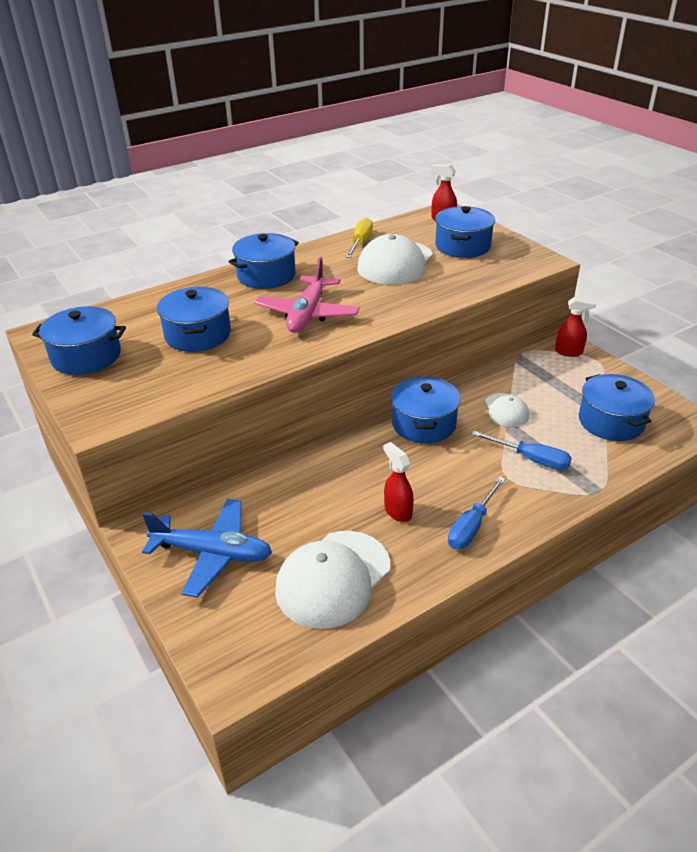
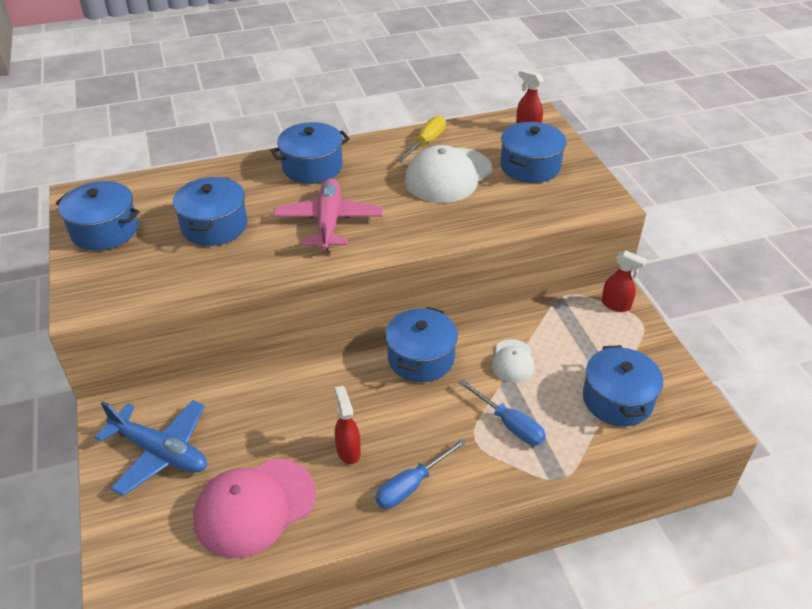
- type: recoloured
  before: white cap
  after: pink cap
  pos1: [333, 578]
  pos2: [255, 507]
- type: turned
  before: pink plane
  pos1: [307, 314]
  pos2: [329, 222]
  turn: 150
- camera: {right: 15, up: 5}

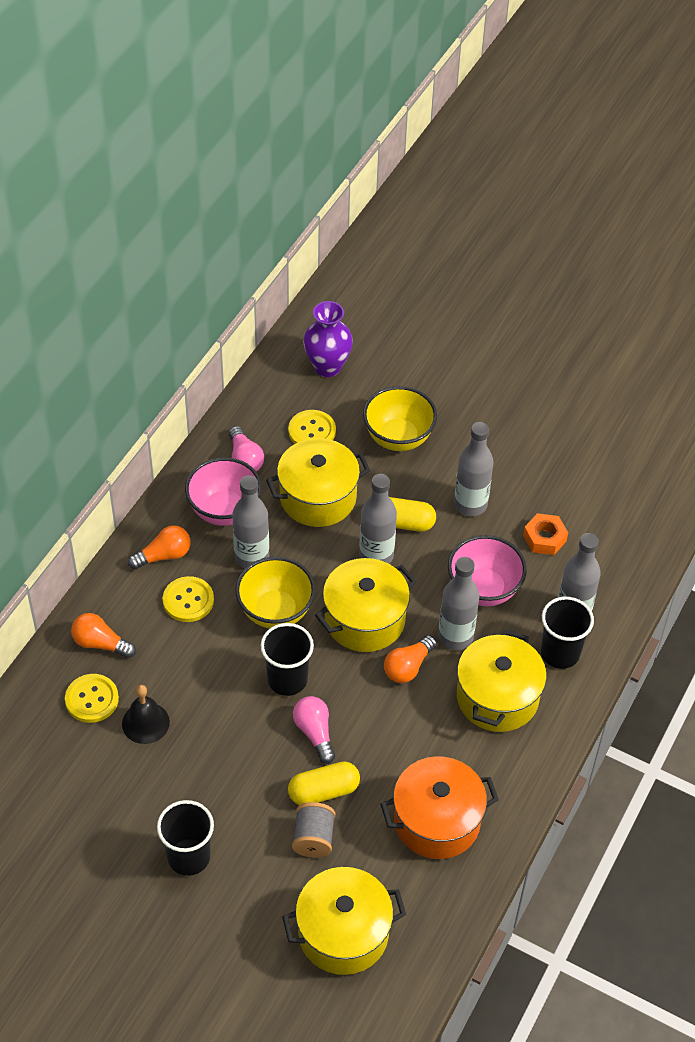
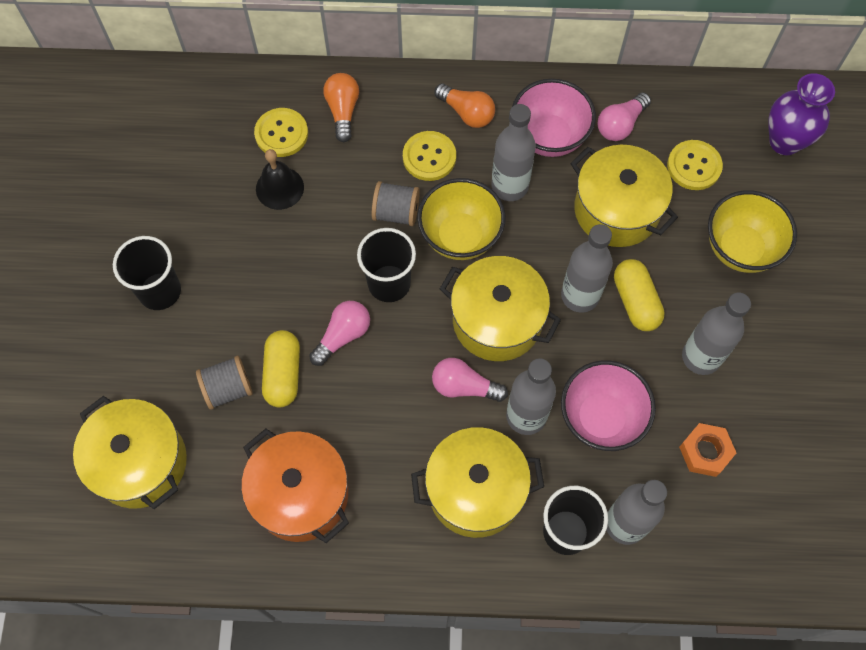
- type: added
  after: grey spool
  pos2: [396, 212]
- type: recoloured
  before: orange light bulb
  after: pink light bulb
  pos1: [408, 667]
  pos2: [464, 386]
- type: turned
  before: yellow capsule
  pos1: [323, 791]
  pos2: [283, 374]
  turn: 45
- camera: {right: 65, up: 15}

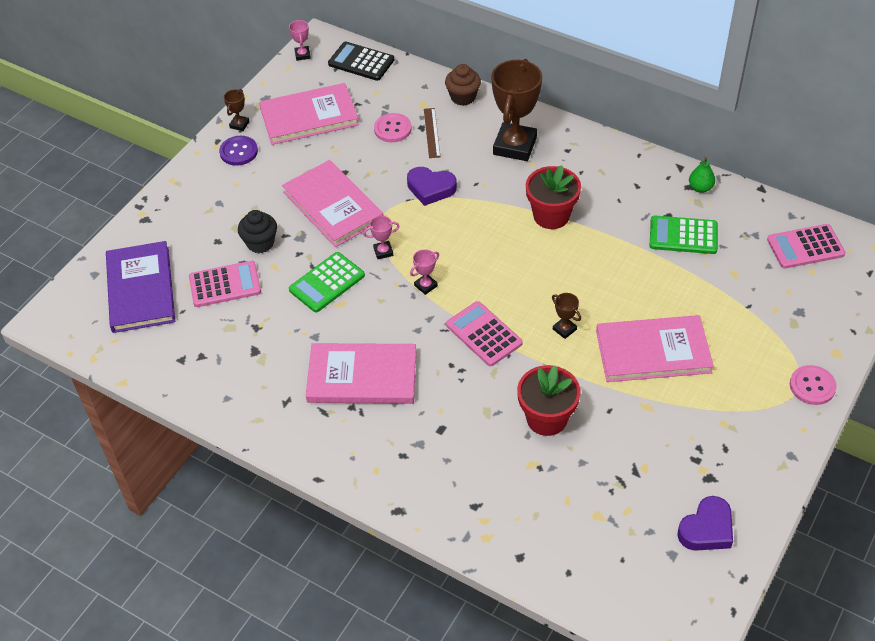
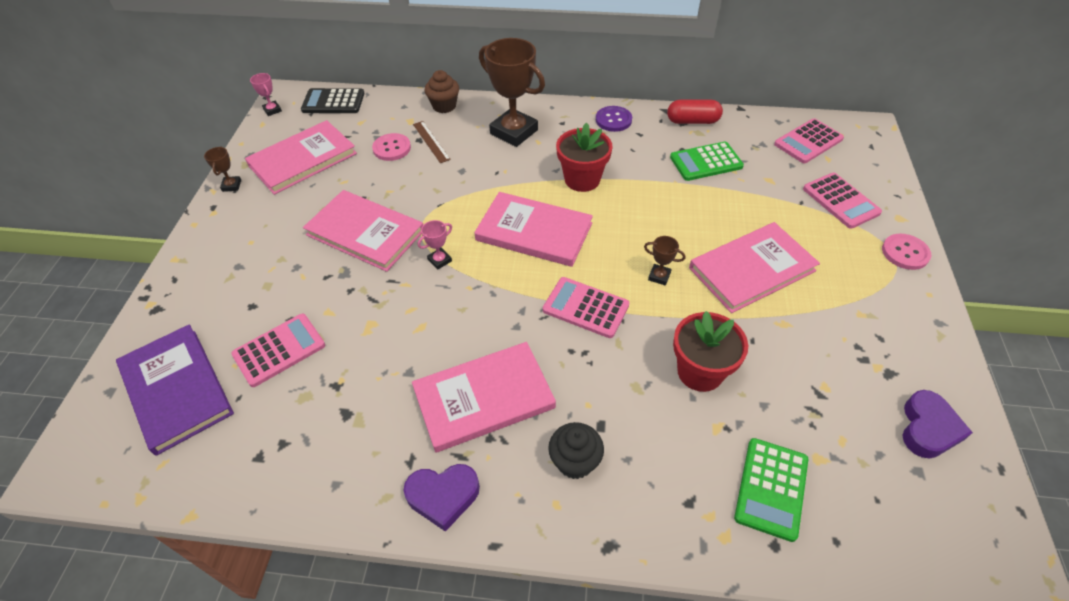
- type: removed
  before: pink trophy
  pos1: [425, 286]
- type: added
  after: pink book
  pos2: [534, 232]
- type: added
  after: pink calculator
  pos2: [841, 201]
- type: moved
  before: purple button
  pos1: [238, 152]
  pos2: [613, 120]
- type: moved
  before: black cupcake
  pos1: [260, 243]
  pos2: [575, 461]
- type: moved
  before: green calculator
  pos1: [327, 283]
  pos2: [771, 488]
- type: moved
  before: purple heart
  pos1: [430, 188]
  pos2: [443, 496]
- type: replaced
  before: green pear
  after: red capsule
  pos1: [700, 188]
  pos2: [692, 121]
- type: turned
  before: brown trophy
  pos1: [515, 146]
  pos2: [514, 132]
  turn: -45
- camera: {right: -25, up: 0}

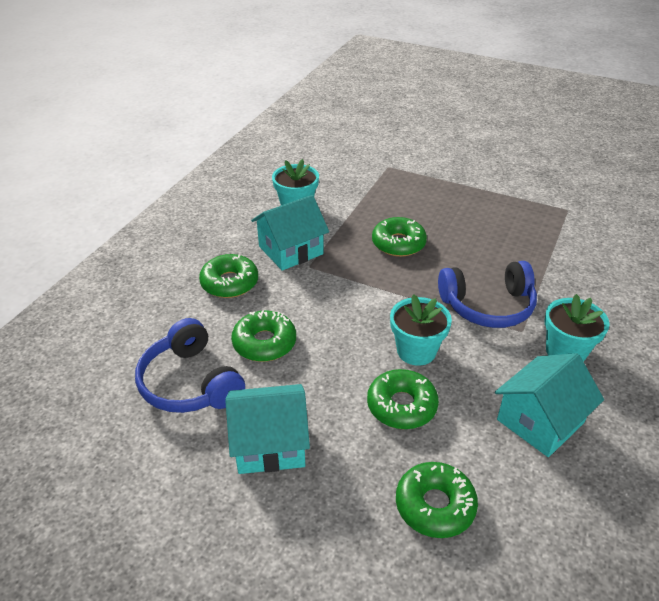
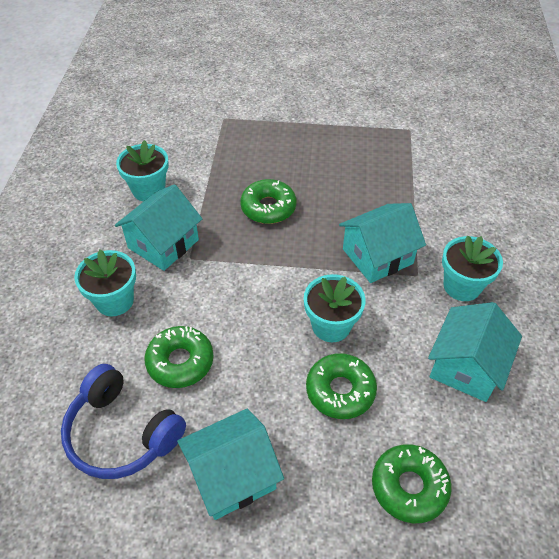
- type: replaced
  before: green donut
  after: turquoise flower pot
  pos1: [229, 283]
  pos2: [114, 301]
- type: replaced
  before: blue headphones
  after: turquoise house
  pos1: [488, 306]
  pos2: [377, 256]
- camera: {right: -20, up: 10}

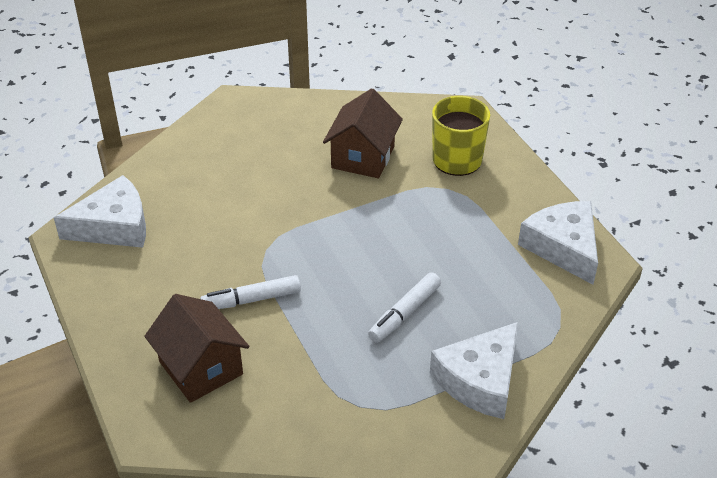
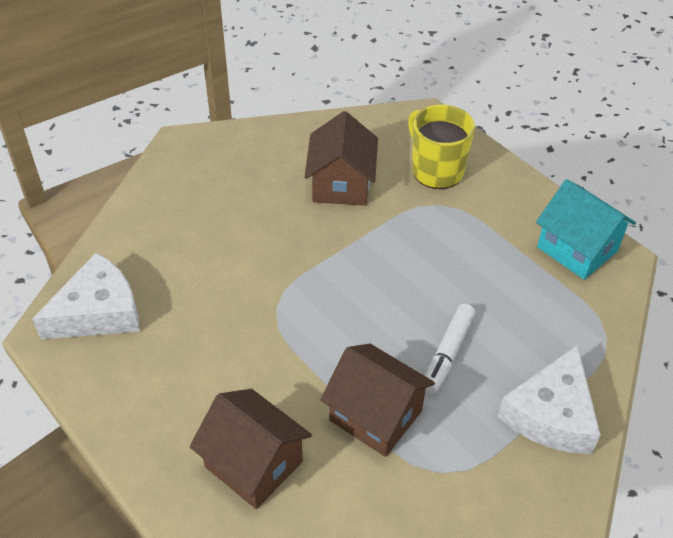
- type: removed
  before: white marker
  pos1: [252, 300]
- type: added
  after: brown house
  pos2: [375, 415]
- type: replaced
  before: white cheese
  after: turquoise house
  pos1: [563, 247]
  pos2: [577, 249]
- camera: {right: -15, up: 5}

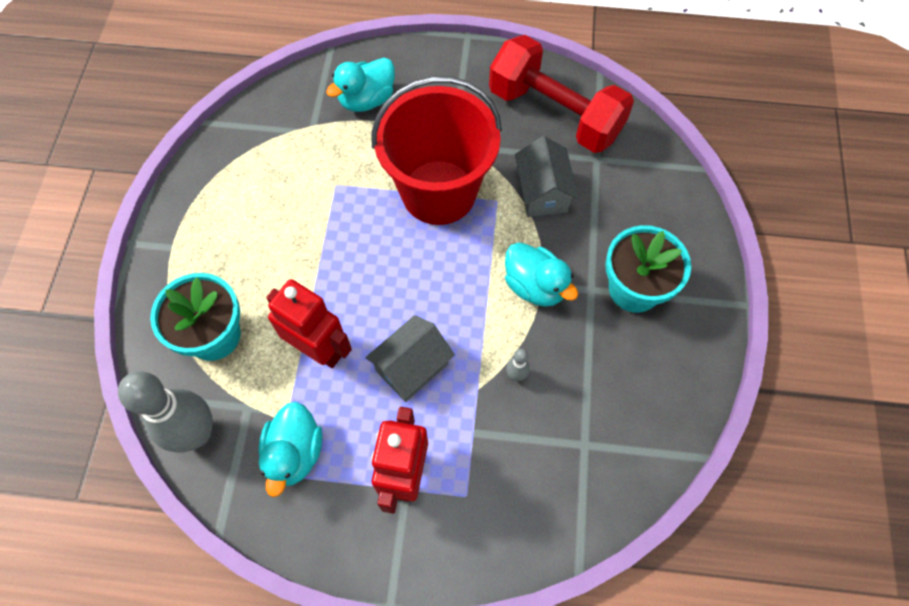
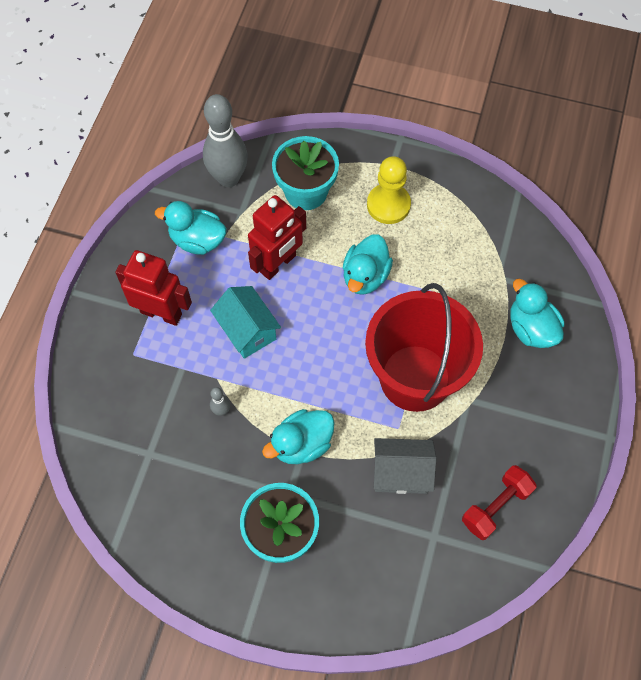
- type: added
  after: turquoise duck
  pos2: [365, 276]
- type: added
  after: yellow pawn
  pos2: [388, 205]
- type: recoloured
  before: grey house
  after: turquoise house
  pos1: [412, 367]
  pos2: [247, 330]
- type: resized
  before: red dumbbell
  pos1: [555, 113]
  pos2: [495, 506]
  scale: 0.54
- camera: {right: 100, up: 0}

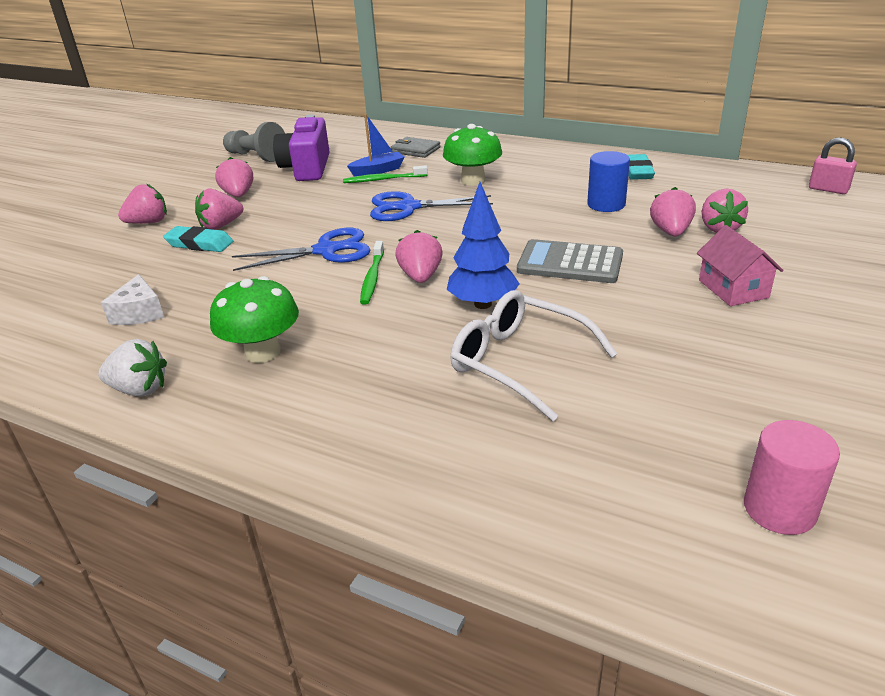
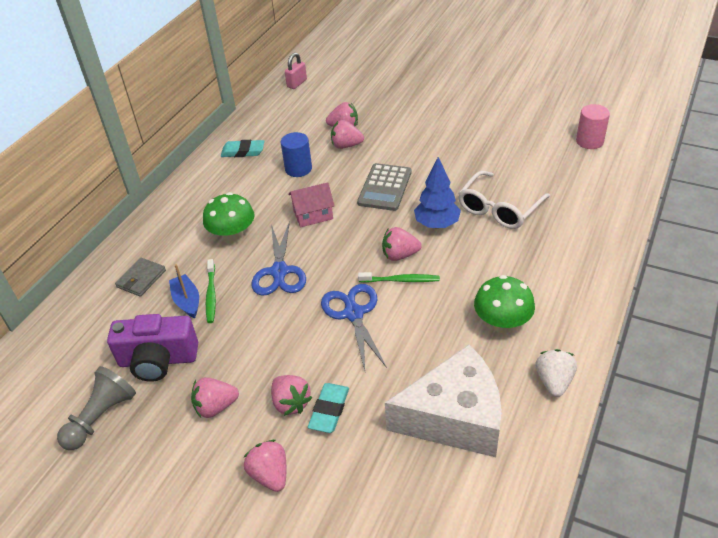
- type: moved
  before: pink house
  pos1: [733, 289]
  pos2: [313, 215]
- type: resized
  before: white cheese
  pos1: [139, 313]
  pos2: [454, 418]
  scale: 2.27
- camera: {right: -90, up: 10}

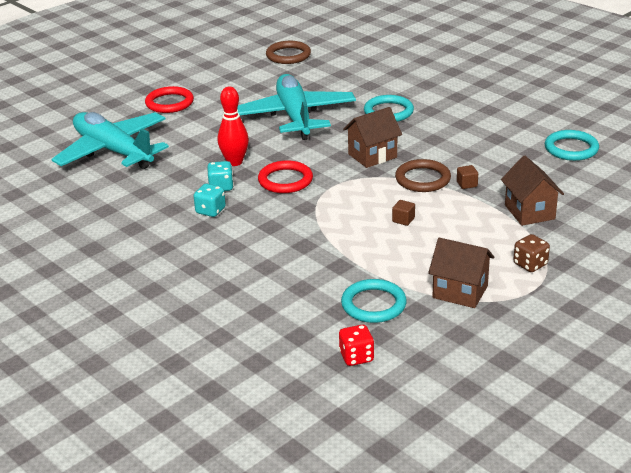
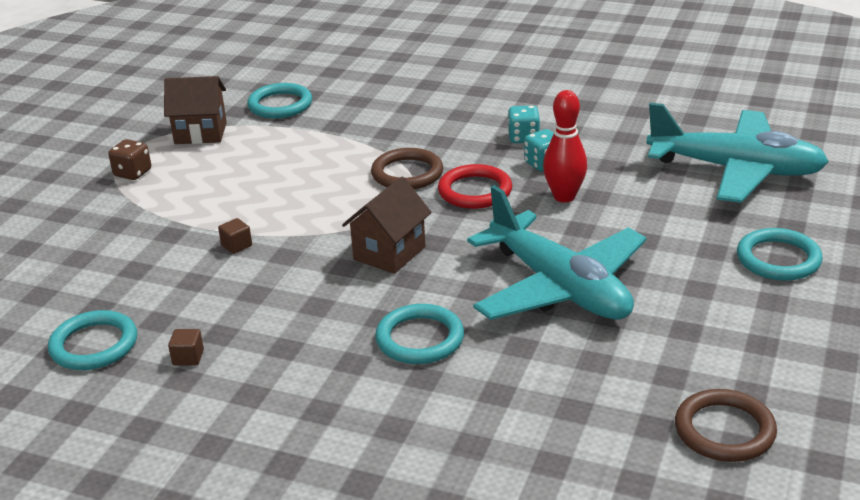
- type: removed
  before: red dice
  pos1: [356, 357]
- type: removed
  before: brown house
  pos1: [529, 212]
- type: moved
  before: brown cube
  pos1: [403, 220]
  pos2: [188, 357]
- type: moved
  before: brown ring
  pos1: [422, 179]
  pos2: [407, 173]
- type: recoloured
  before: red ring
  after: turquoise ring
  pos1: [169, 103]
  pos2: [778, 259]
- camera: {right: 155, up: 0}

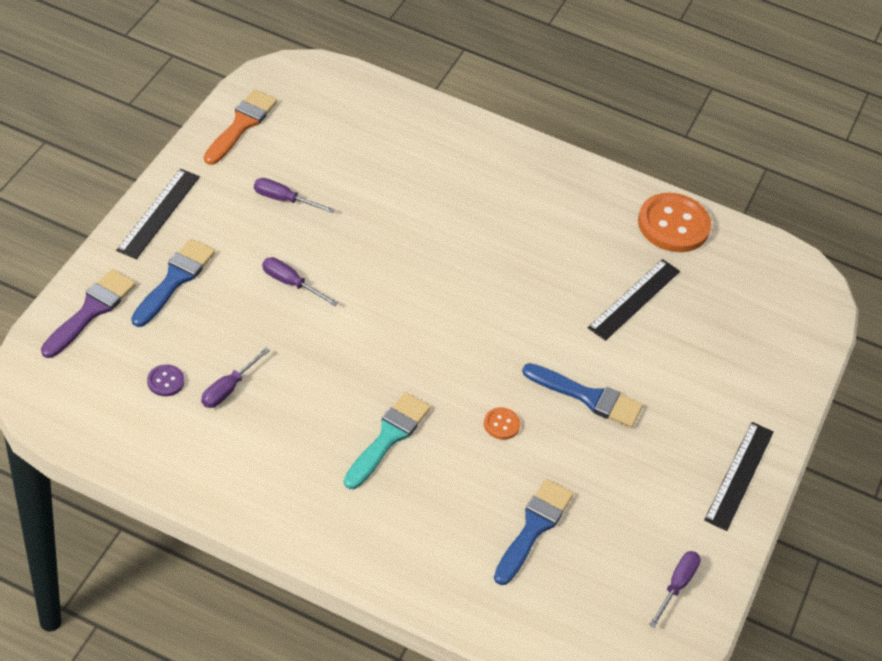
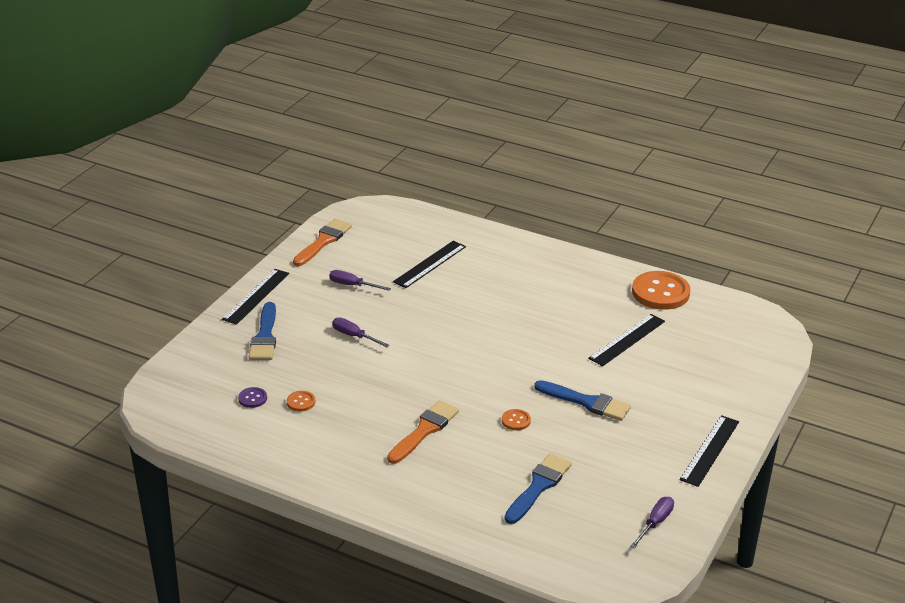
- type: removed
  before: purple brush
  pos1: [91, 311]
- type: added
  after: black ruler
  pos2: [430, 264]
- type: replaced
  before: purple screwdriver
  after: orange button
  pos1: [228, 389]
  pos2: [301, 402]
- type: recoloured
  before: turquoise brush
  after: orange brush
  pos1: [388, 437]
  pos2: [424, 430]
- type: turned
  before: blue brush
  pos1: [174, 280]
  pos2: [265, 336]
  turn: 150
- camera: {right: 10, up: -15}

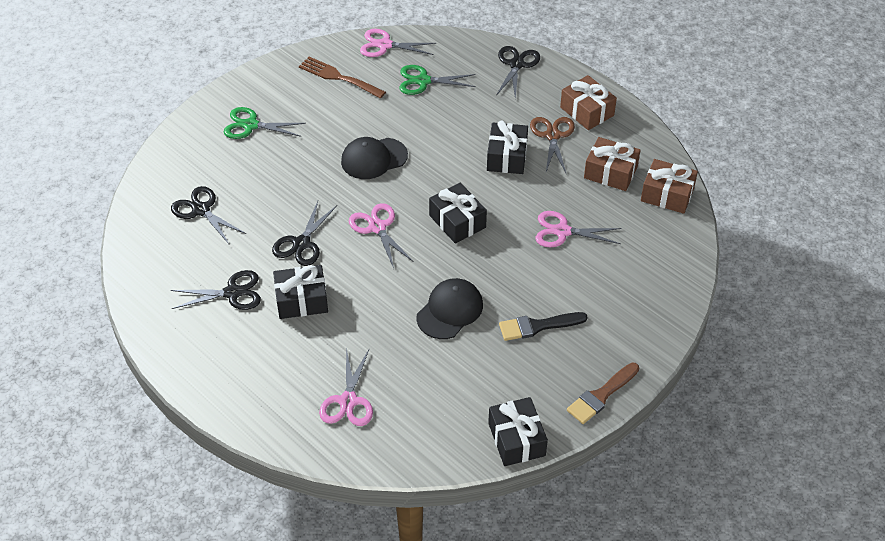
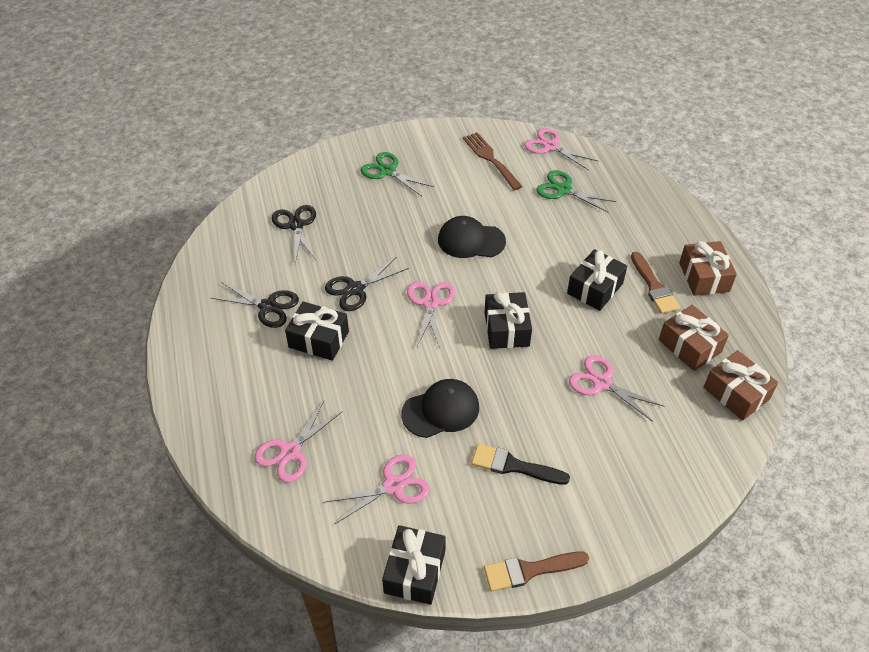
- type: removed
  before: black scissors
  pos1: [516, 64]
- type: added
  after: pink scissors
  pos2: [393, 486]
- type: replaced
  before: brown scissors
  after: brown brush
  pos1: [552, 135]
  pos2: [654, 286]
- camera: {right: 30, up: 0}

